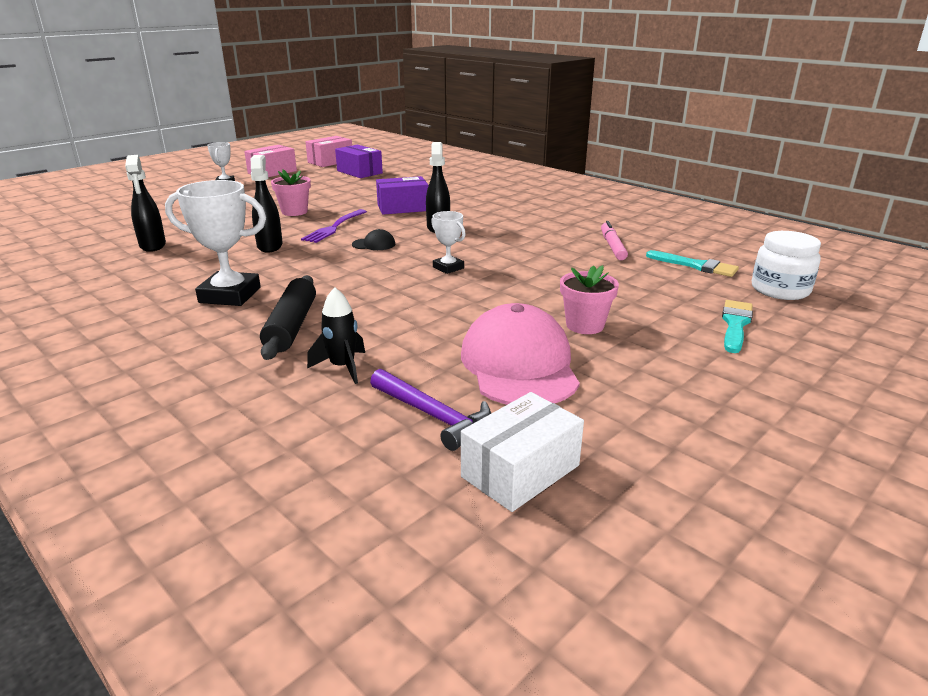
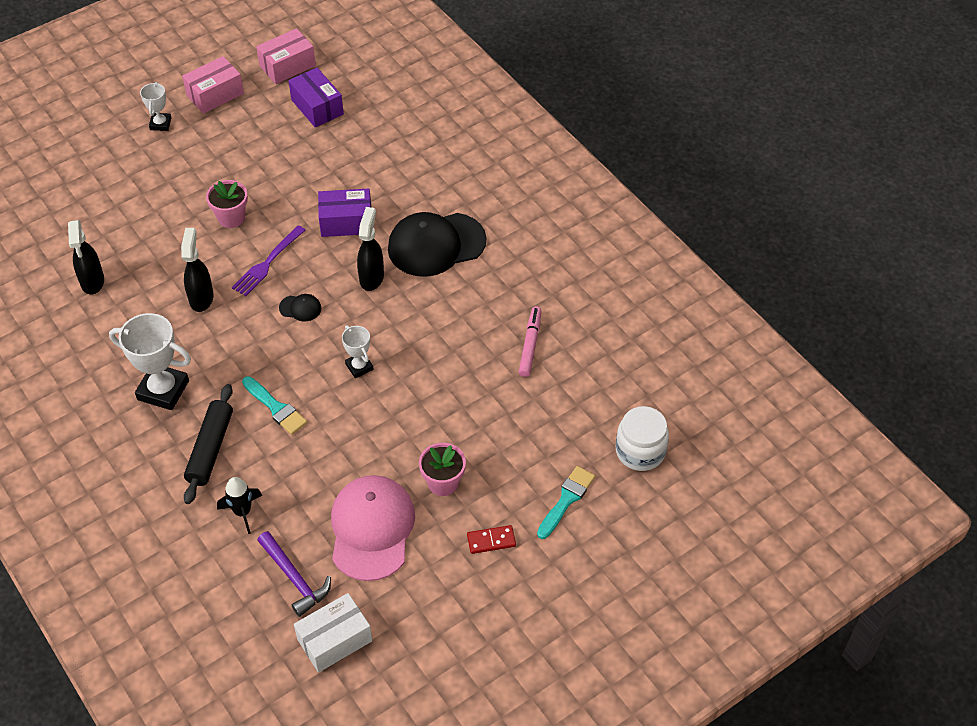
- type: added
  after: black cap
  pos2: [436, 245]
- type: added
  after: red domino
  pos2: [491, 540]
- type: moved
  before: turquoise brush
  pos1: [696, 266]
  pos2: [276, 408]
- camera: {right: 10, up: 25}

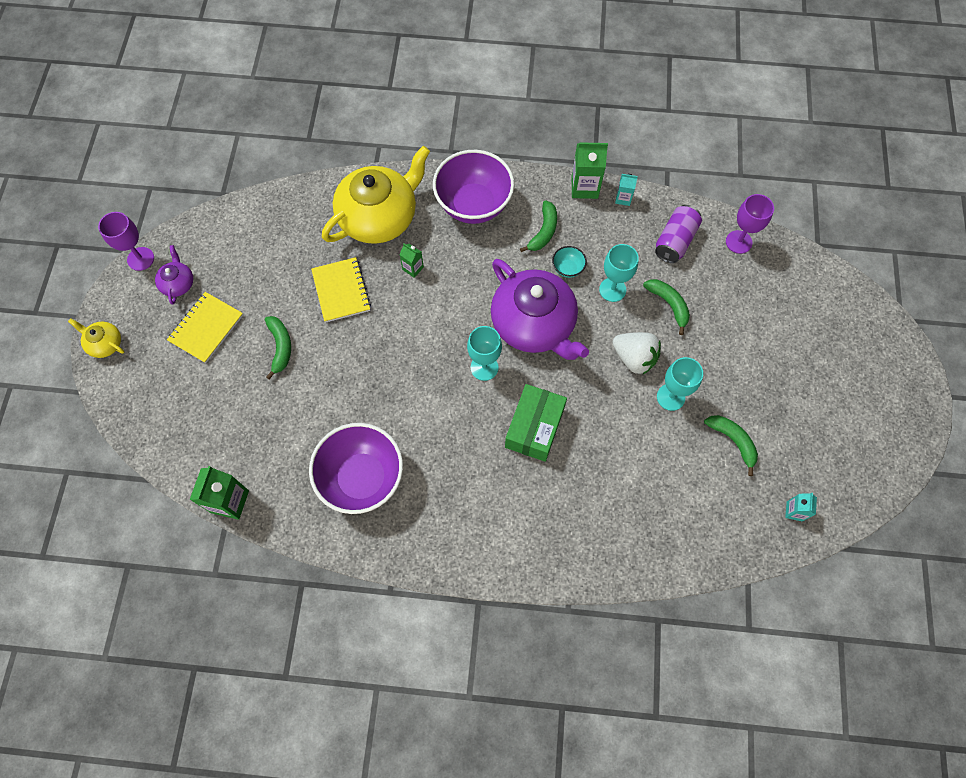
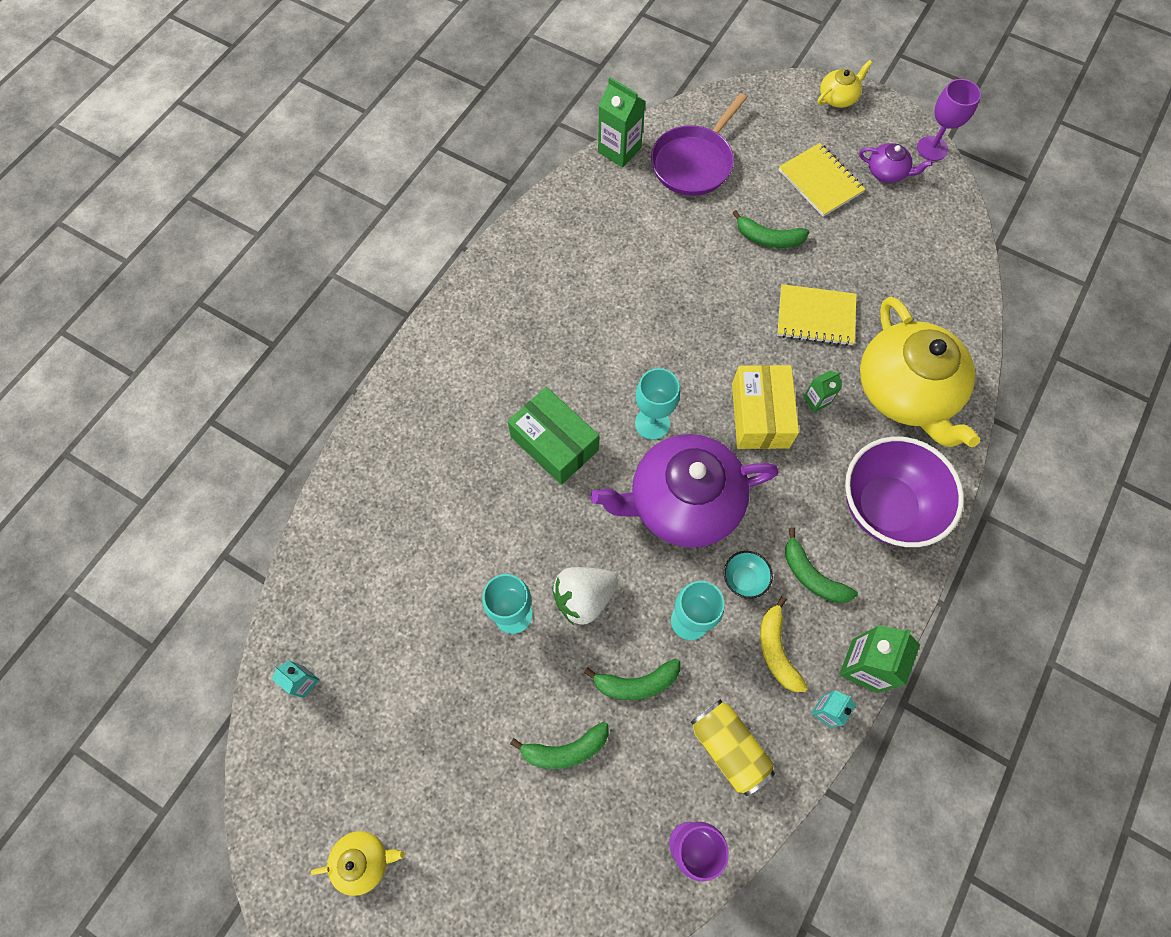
- type: removed
  before: purple bowl
  pos1: [362, 478]
- type: added
  after: yellow teapot
  pos2: [363, 860]
- type: added
  after: purple pan
  pos2: [694, 163]
- type: added
  after: yellow box
  pos2: [760, 415]
- type: added
  after: yellow banana
  pos2: [776, 650]
- type: moved
  before: green banana
  pos1: [733, 441]
  pos2: [565, 750]
- type: recoloured
  before: purple can
  after: yellow can
  pos1: [675, 241]
  pos2: [728, 747]
- camera: {right: 115, up: 0}

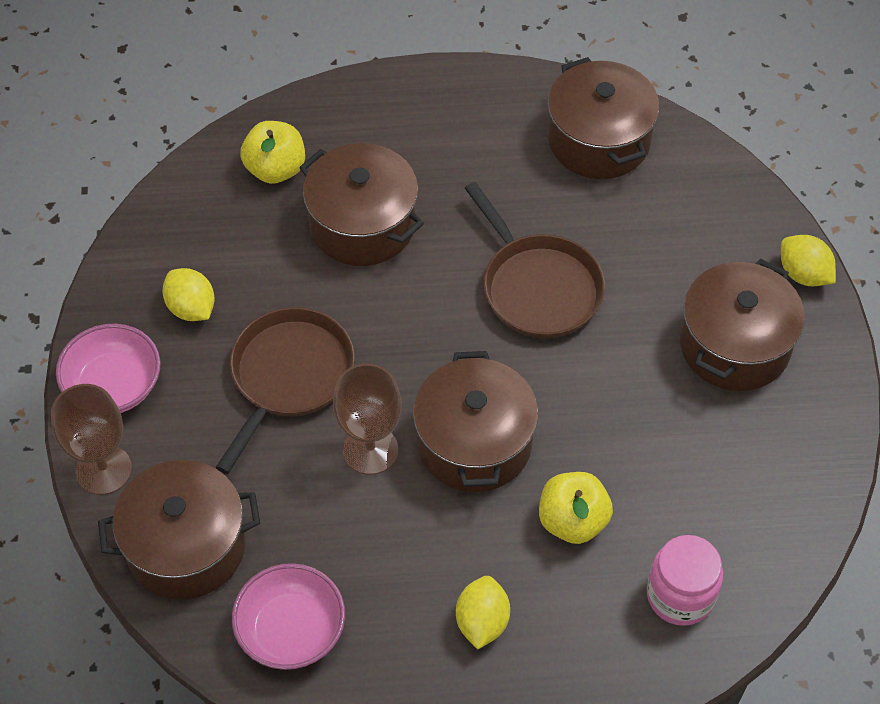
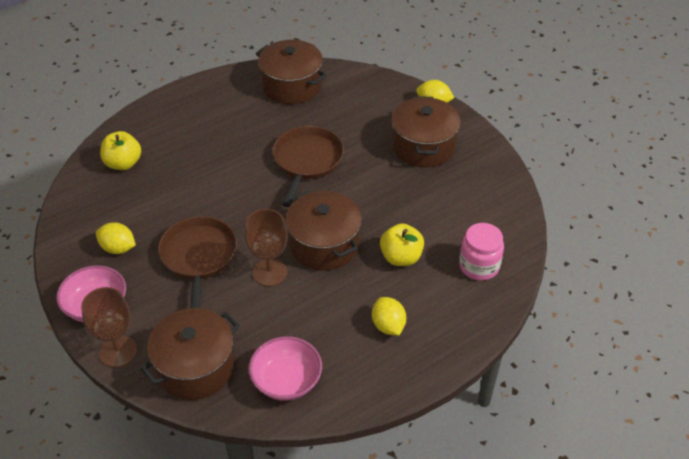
- type: removed
  before: brown pot
  pos1: [362, 224]
- type: turned
  before: brown pan
  pos1: [538, 287]
  pos2: [307, 161]
  turn: -105
- camera: {right: -30, up: -10}

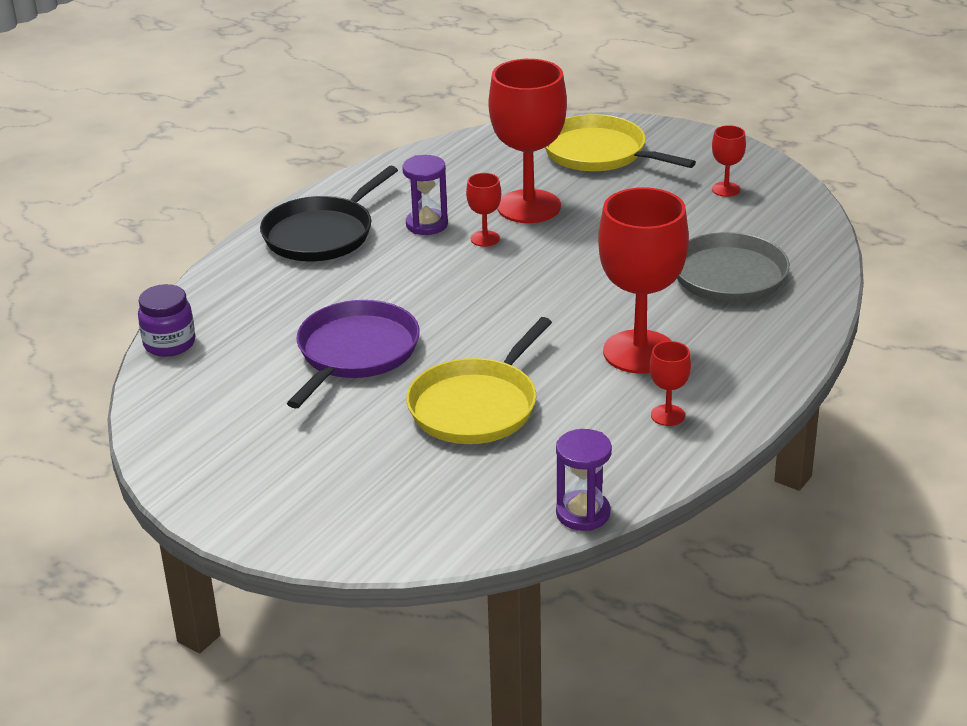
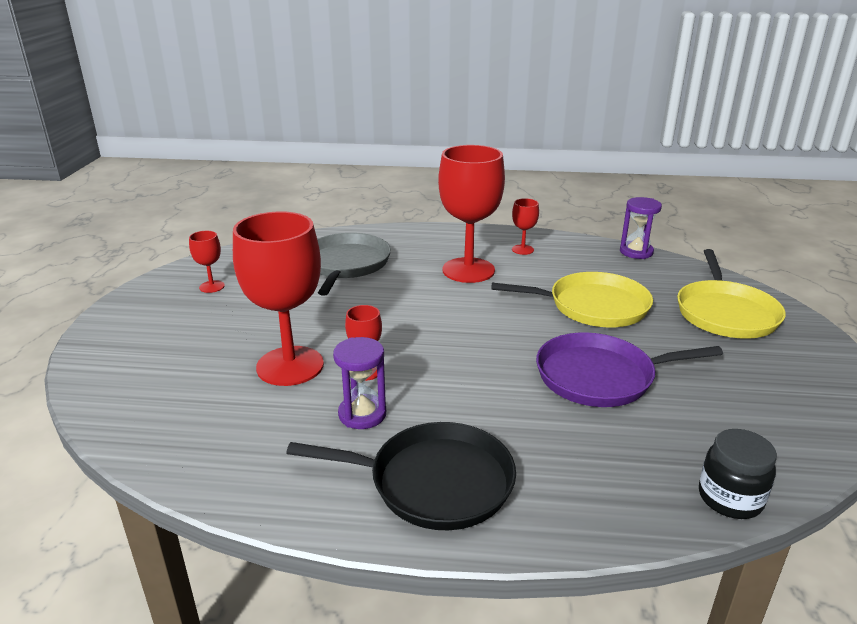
- type: moved
  before: yellow pan
  pos1: [599, 153]
  pos2: [725, 313]
- type: recoloured
  before: purple jar
  after: black jar
  pos1: [169, 344]
  pos2: [730, 498]
- camera: {right: -120, up: -5}

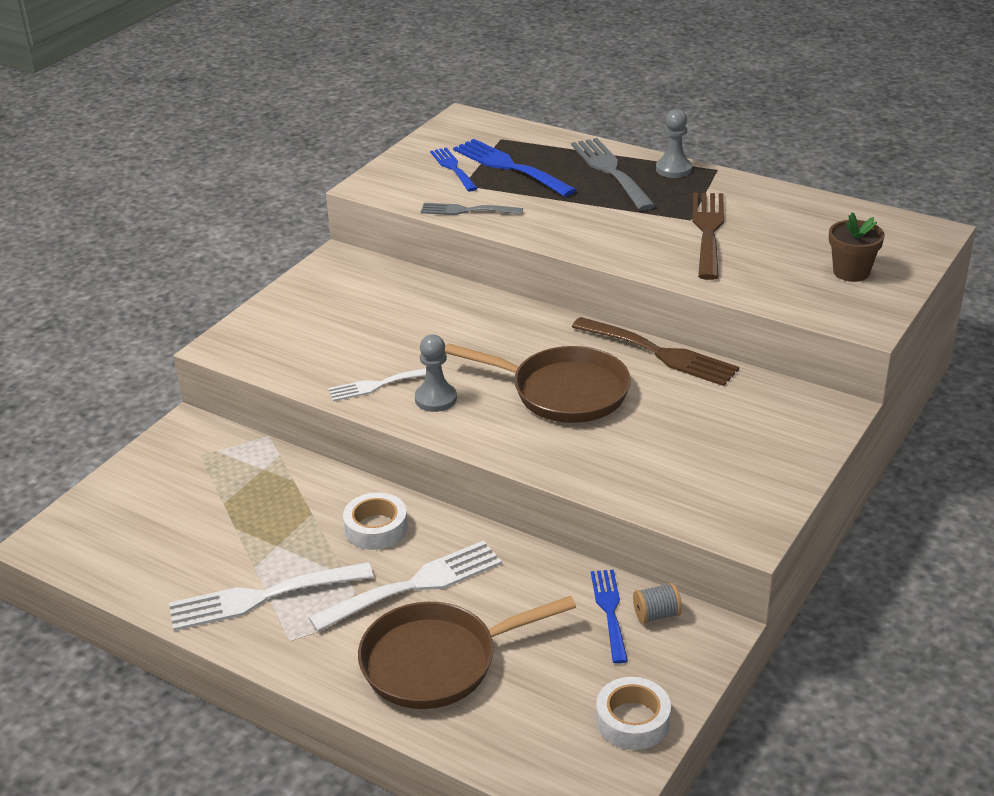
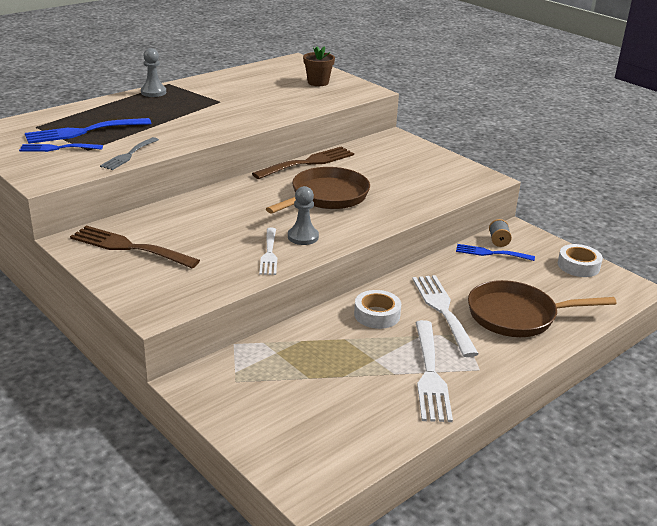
- type: removed
  before: grey fork
  pos1: [610, 171]
- type: moved
  before: brown fork
  pos1: [708, 231]
  pos2: [129, 247]
- type: turned
  before: brown pan
  pos1: [437, 661]
  pos2: [517, 316]
  turn: 90
- camera: {right: -75, up: -5}

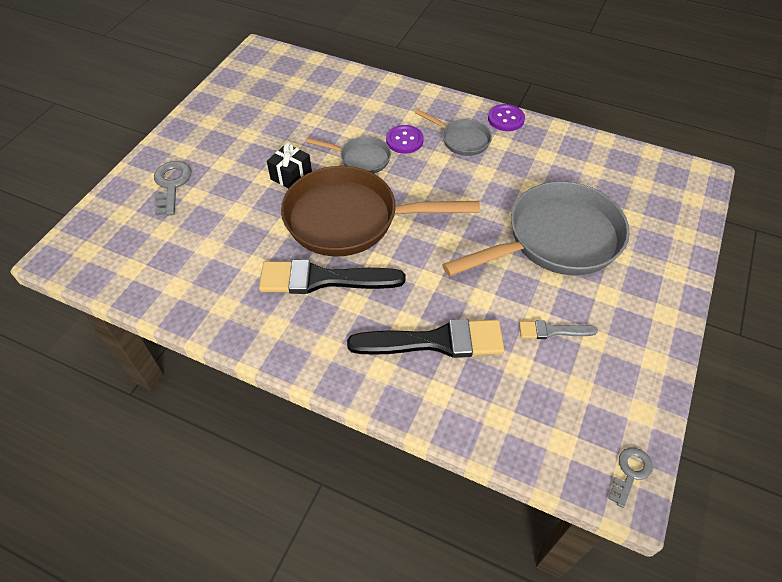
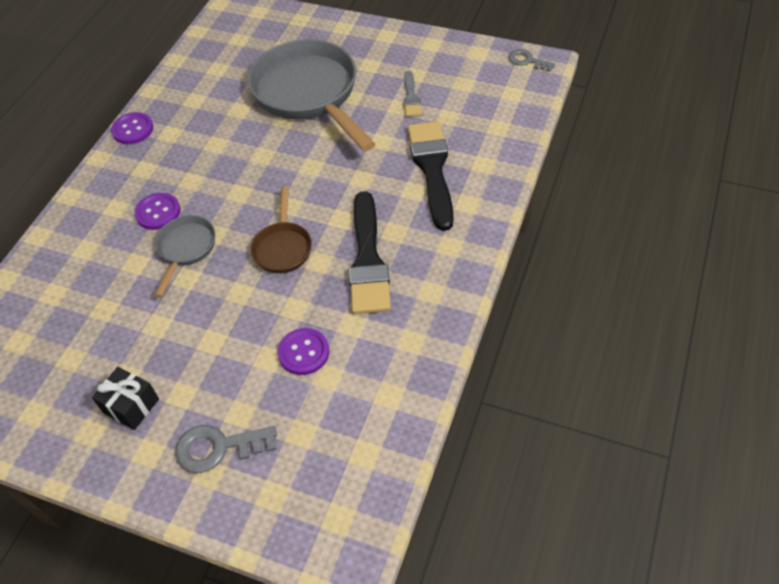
- type: removed
  before: grey pan
  pos1: [462, 140]
- type: added
  after: purple button
  pos2: [303, 352]
- type: moved
  before: black gift
  pos1: [291, 176]
  pos2: [131, 406]
- type: resized
  before: brown pan
  pos1: [350, 219]
  pos2: [283, 247]
  scale: 0.48
- camera: {right: -90, up: 0}

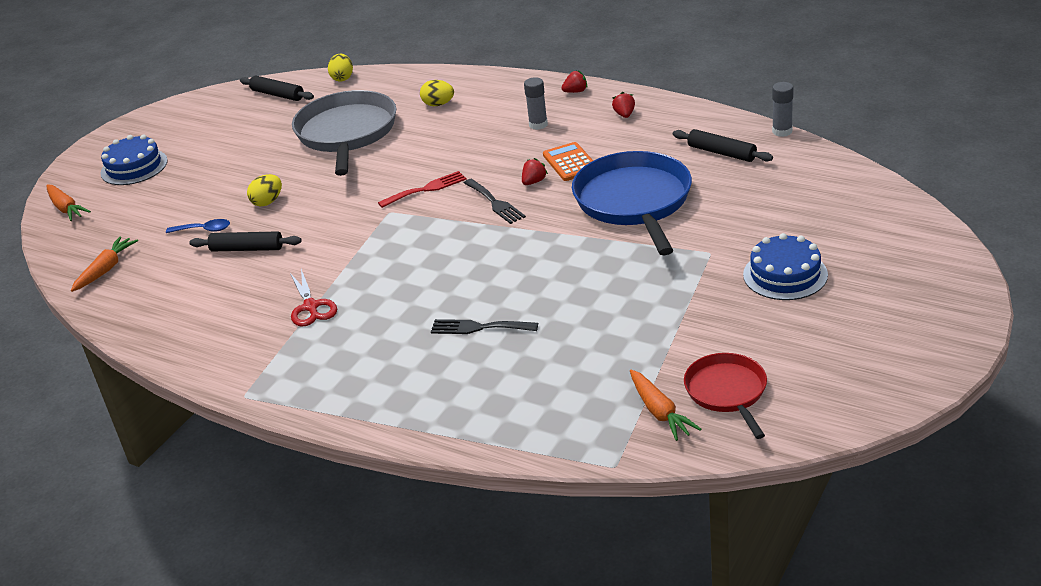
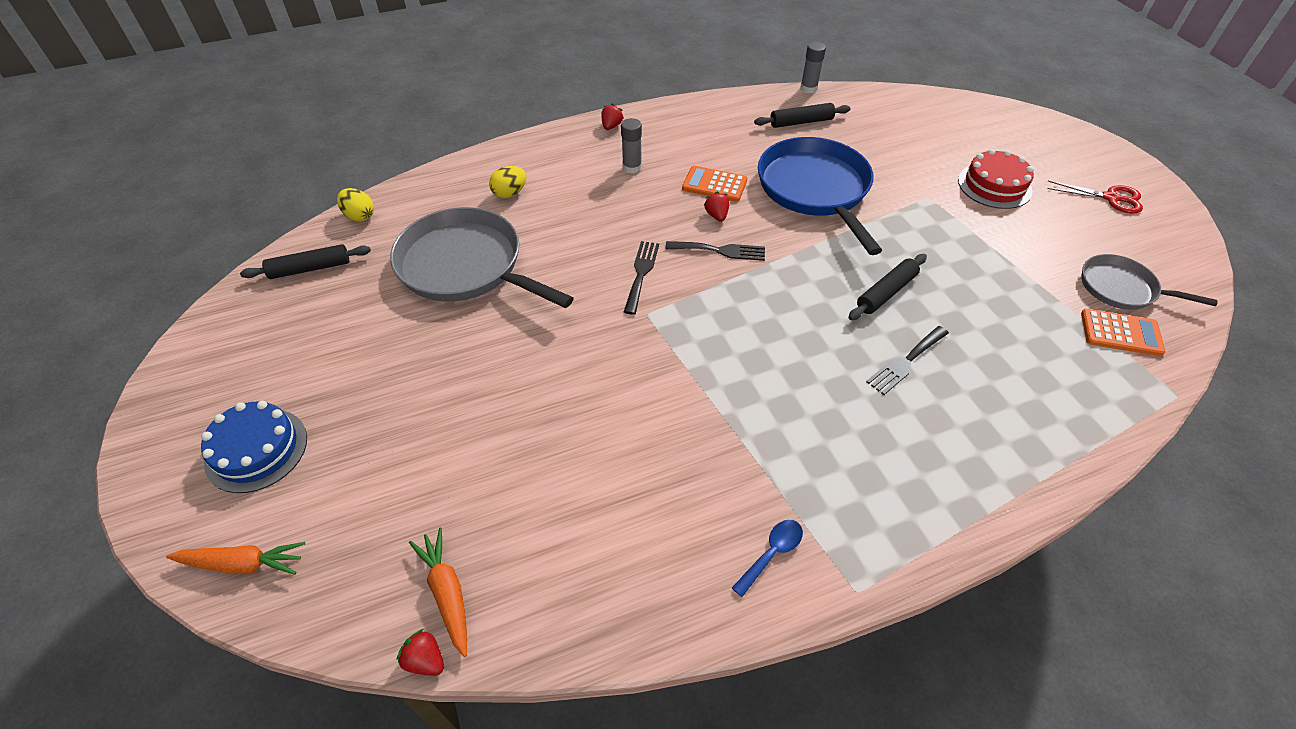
- type: removed
  before: yellow egg
  pos1: [267, 202]
- type: moved
  before: blue spoon
  pos1: [204, 230]
  pos2: [771, 553]
- type: moved
  before: black rolling pin
  pos1: [247, 249]
  pos2: [886, 293]
- type: moved
  before: red scissors
  pos1: [311, 307]
  pos2: [1110, 198]
- type: moved
  before: red strawberry
  pos1: [624, 115]
  pos2: [425, 660]
- type: replaced
  before: orange carrot
  after: orange calculator
  pos1: [659, 412]
  pos2: [1121, 333]
- type: recoloured
  before: red fork
  after: black fork
  pos1: [426, 189]
  pos2: [641, 273]
- type: recoloured
  before: red pan
  after: grey pan
  pos1: [727, 392]
  pos2: [1121, 288]
- type: recoloured
  before: blue cake
  after: red cake
  pos1: [785, 275]
  pos2: [994, 185]
- type: turned
  before: blue pan
  pos1: [634, 202]
  pos2: [815, 189]
  turn: 45
- camera: {right: -55, up: 15}

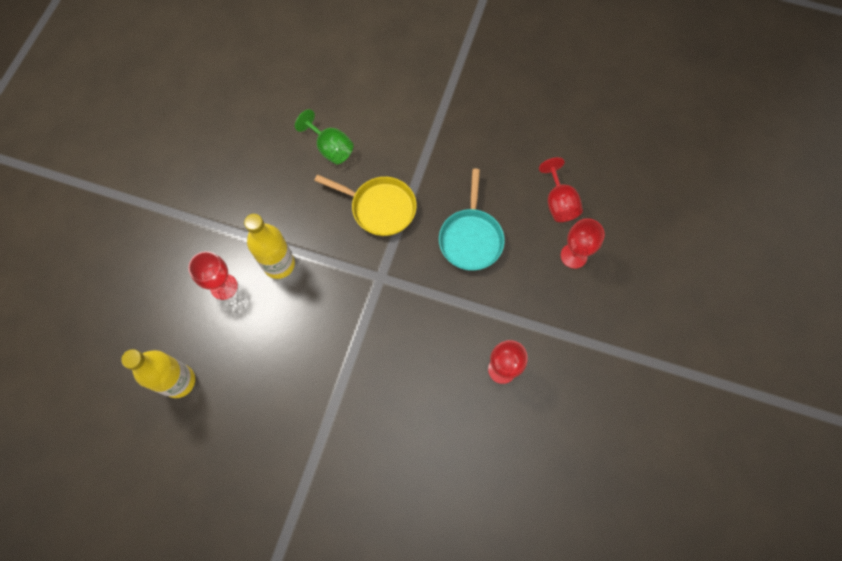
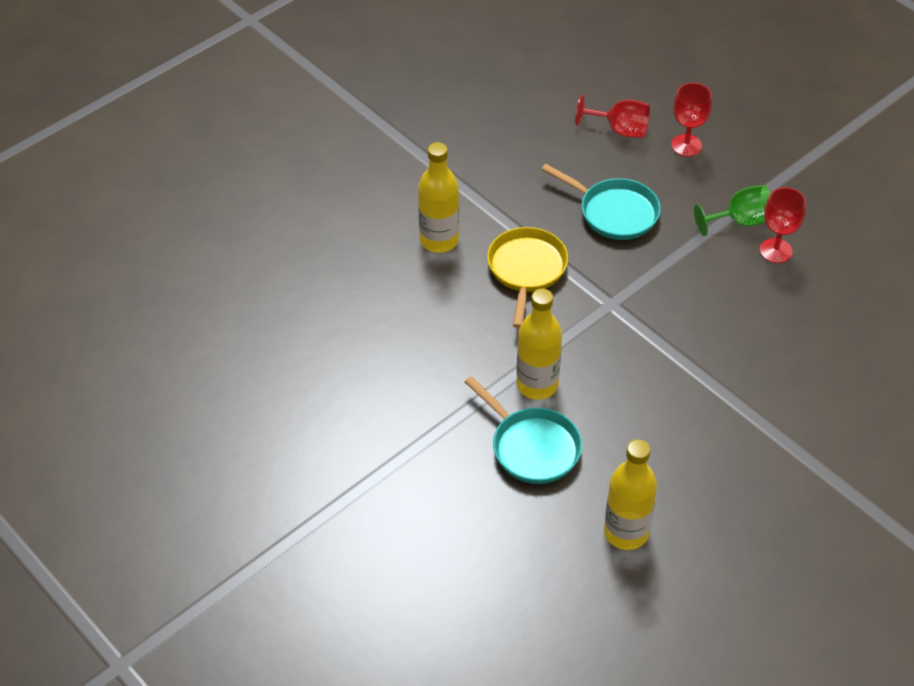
- type: added
  after: yellow bottle
  pos2: [439, 240]
- type: moved
  before: green goblet
  pos1: [330, 148]
  pos2: [740, 221]
- type: replaced
  before: red goblet
  after: turquoise pan
  pos1: [224, 287]
  pos2: [531, 447]
- type: turned
  before: yellow pan
  pos1: [379, 207]
  pos2: [526, 270]
  turn: -45
- camera: {right: -60, up: -20}

